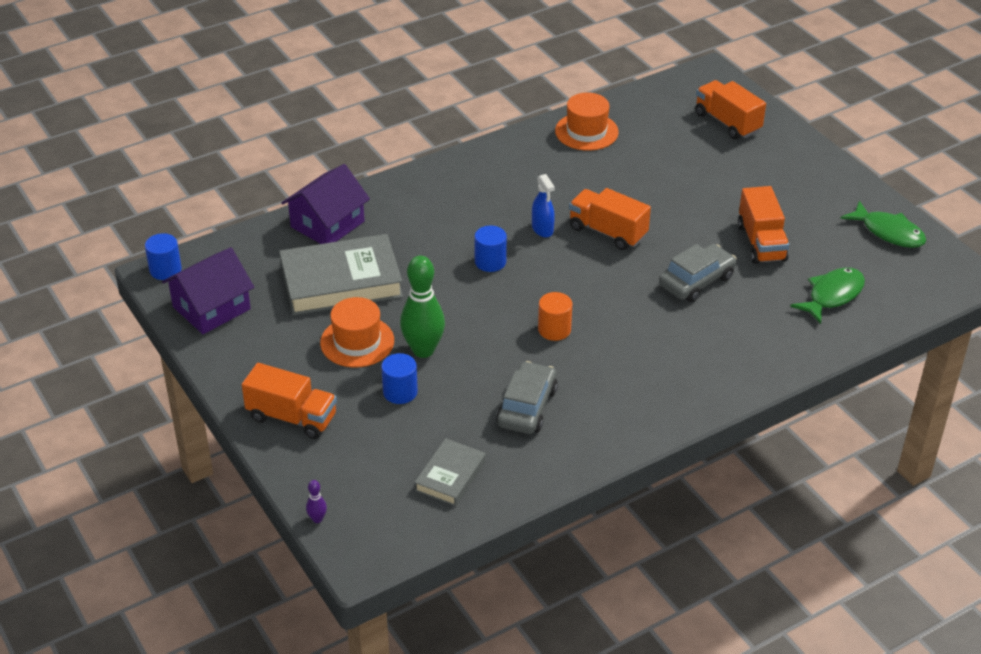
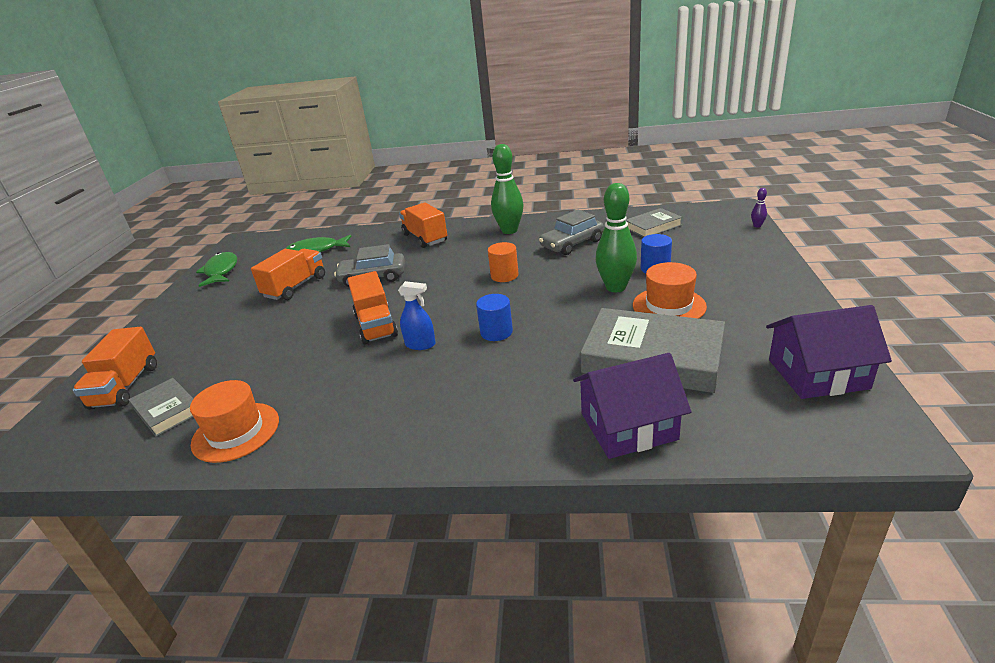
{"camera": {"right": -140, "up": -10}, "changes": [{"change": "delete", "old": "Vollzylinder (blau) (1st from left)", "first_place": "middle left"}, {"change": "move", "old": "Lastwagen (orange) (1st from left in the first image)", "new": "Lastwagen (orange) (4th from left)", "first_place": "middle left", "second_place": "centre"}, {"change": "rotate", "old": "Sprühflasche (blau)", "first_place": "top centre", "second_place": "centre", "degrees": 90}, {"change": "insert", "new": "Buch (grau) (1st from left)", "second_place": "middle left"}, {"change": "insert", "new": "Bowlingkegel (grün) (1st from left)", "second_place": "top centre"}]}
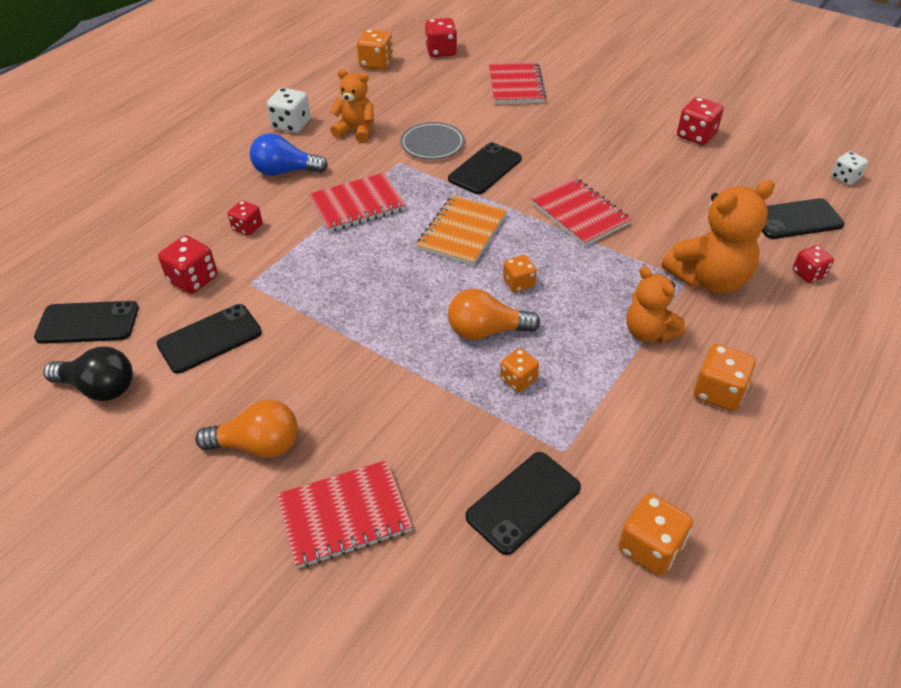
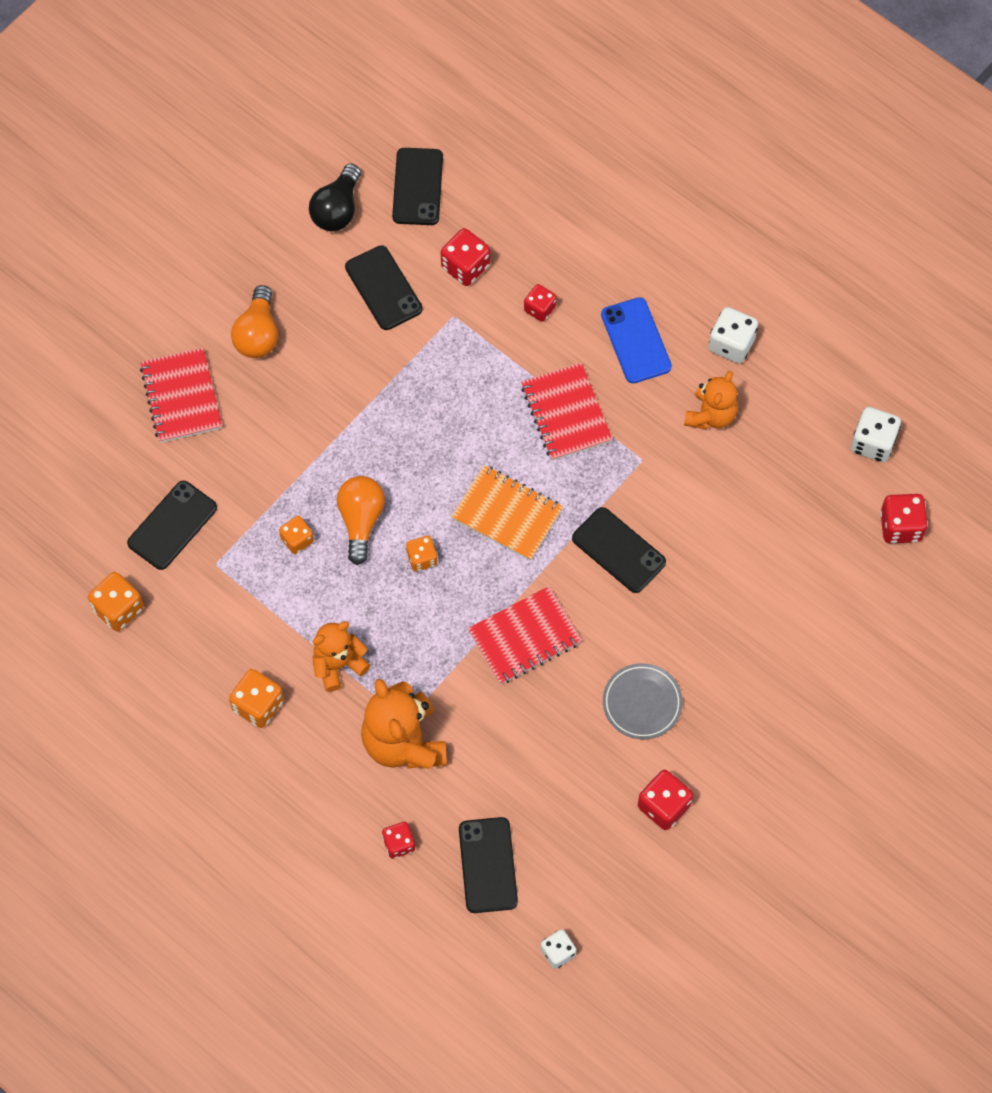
{"camera": {"right": 95, "up": 20}, "changes": [{"change": "replace", "old": "Glühbirne (blau)", "new": "Handy (blau)", "first_place": "top left", "second_place": "top centre"}, {"change": "recolor", "old": "Spielwürfel (orange) (1st from left)", "new": "Spielwürfel (weiß) (3rd from left)", "first_place": "top centre", "second_place": "middle right"}, {"change": "move", "old": "Teller (grau)", "first_place": "top centre", "second_place": "centre"}, {"change": "rotate", "old": "Handy (schwarz) (4th from left in the first image)", "first_place": "bottom centre", "second_place": "middle left", "degrees": 75}, {"change": "delete", "old": "Notizbuch (rot) (3rd from left)", "first_place": "top centre"}]}
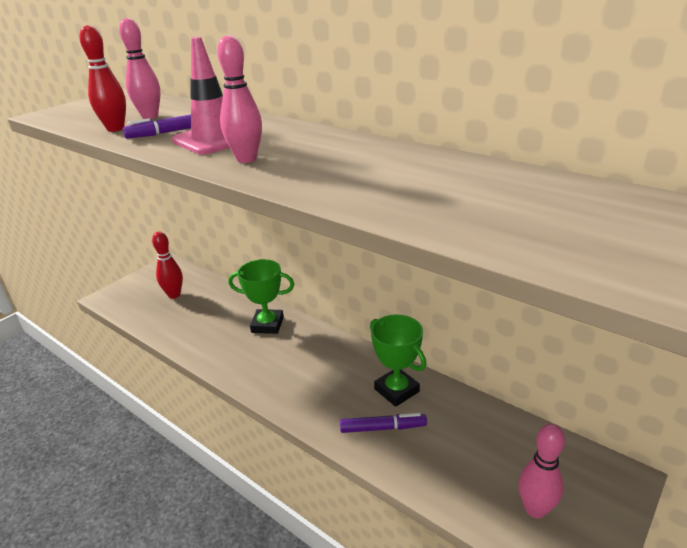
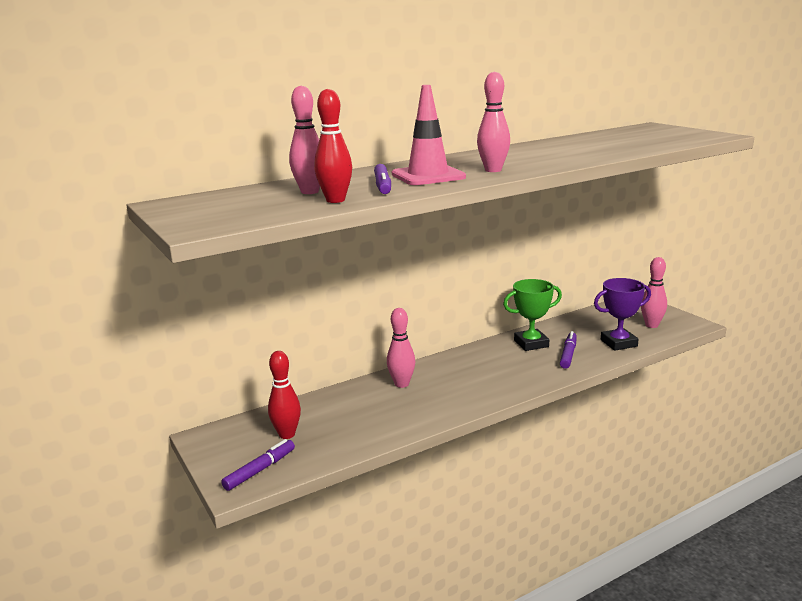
{"camera": {"right": -70, "up": -10}, "changes": [{"change": "replace", "old": "Pokal (grün) (1st from left)", "new": "Bowlingkegel (rosa) (2nd from left)", "first_place": "centre", "second_place": "centre"}, {"change": "insert", "new": "Filzstift (lila) (1st from left)", "second_place": "bottom left"}, {"change": "insert", "new": "Pokal (lila)", "second_place": "middle right"}]}
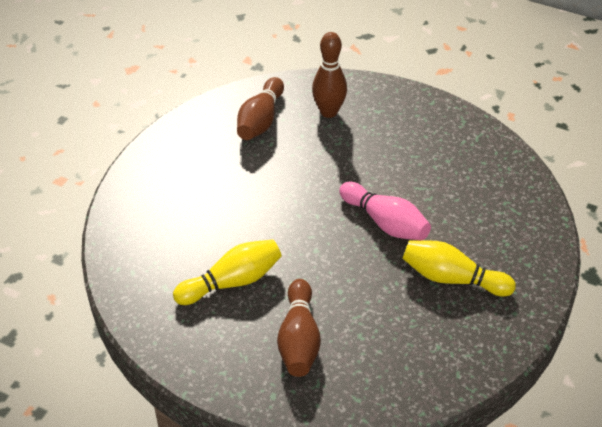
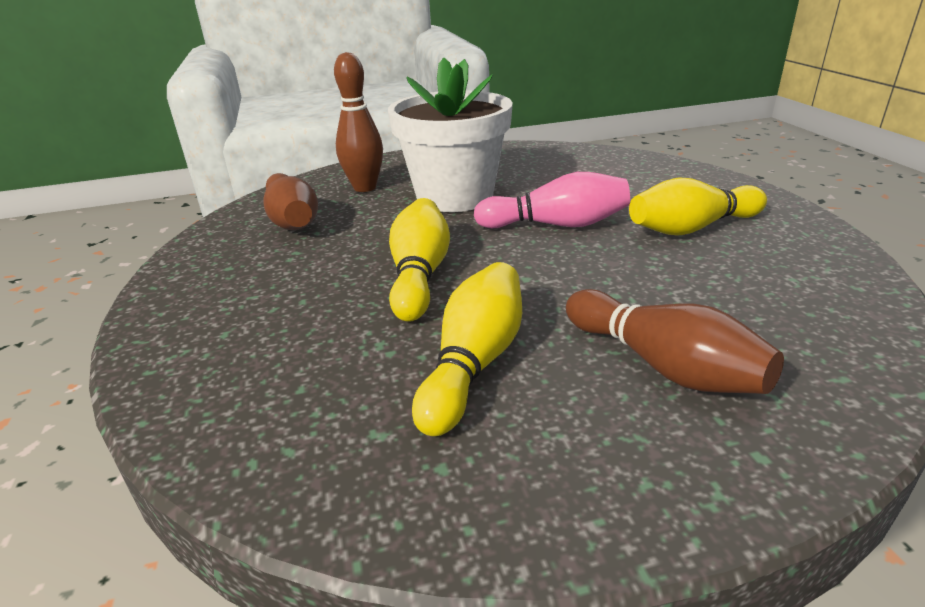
{"camera": {"right": -40, "up": -15}, "changes": [{"change": "insert", "new": "Blumentopf (weiß)", "second_place": "top centre"}, {"change": "insert", "new": "Bowlingkegel (gelb) (1st from left)", "second_place": "centre"}]}
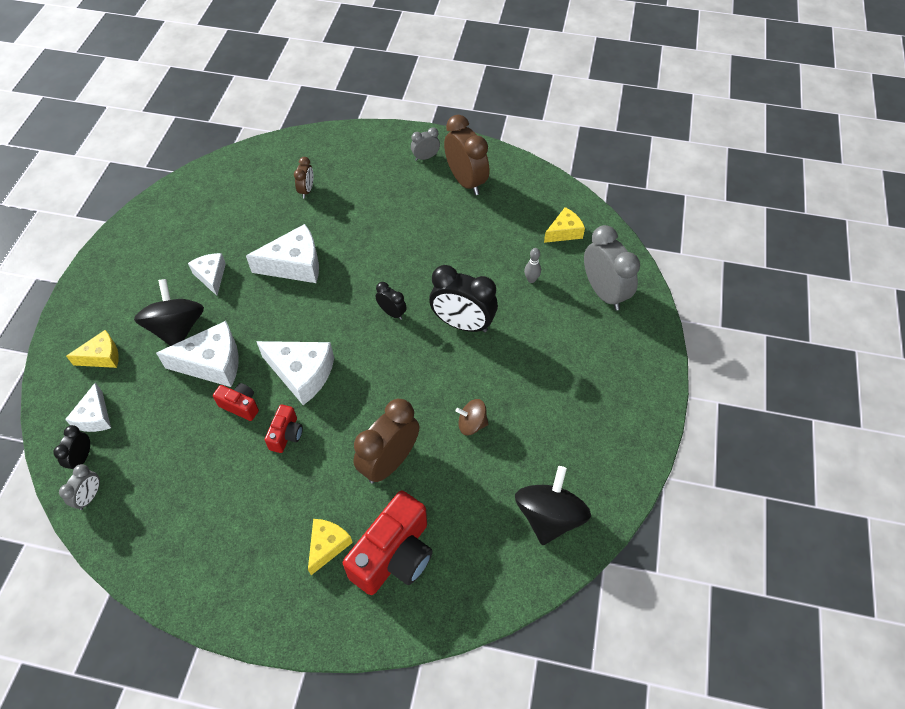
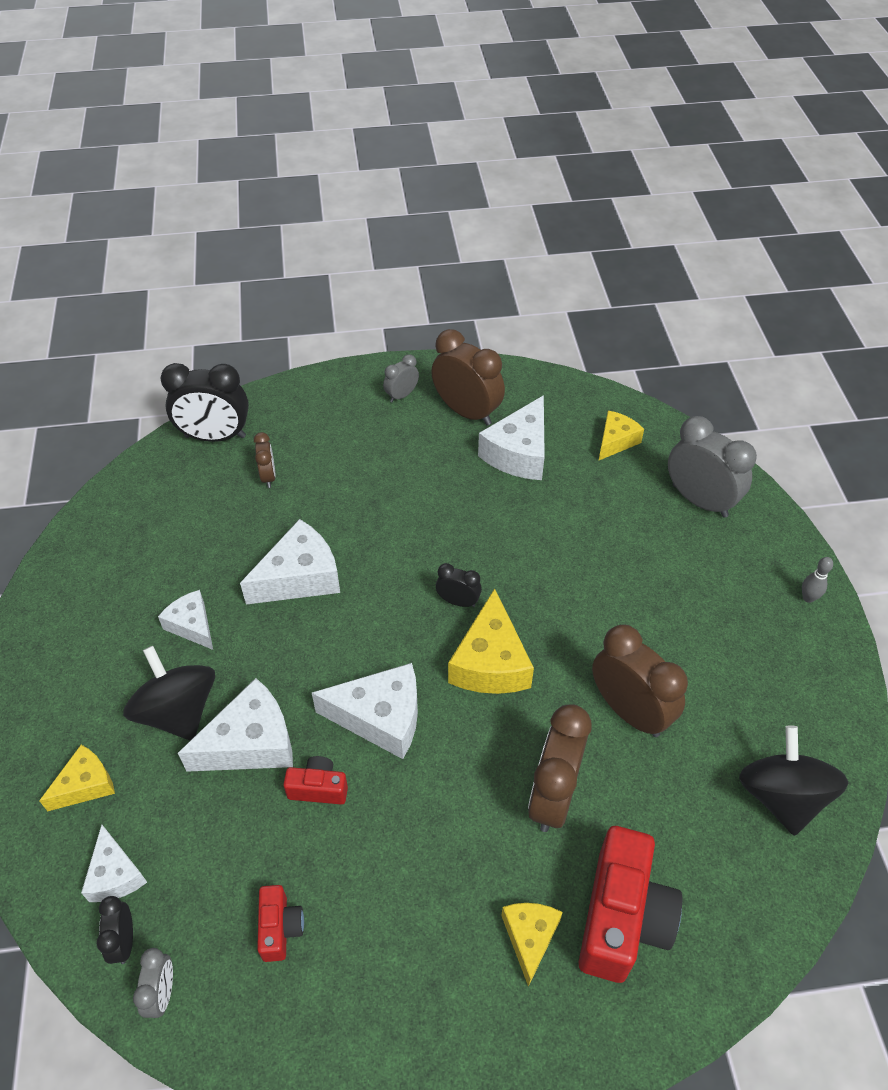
{"camera": {"right": -20, "up": -5}, "changes": [{"change": "move", "old": "Kamera (rot) (2nd from left in the first image)", "new": "Kamera (rot) (1st from left)", "first_place": "middle left", "second_place": "bottom left"}, {"change": "move", "old": "Wecker (schwarz) (3rd from left in the first image)", "new": "Wecker (schwarz) (2nd from left)", "first_place": "centre", "second_place": "middle left"}, {"change": "replace", "old": "Kreisel (braun)", "new": "Wecker (braun) (4th from left)", "first_place": "centre", "second_place": "middle right"}, {"change": "move", "old": "Bowlingkegel (grau)", "first_place": "centre", "second_place": "middle right"}, {"change": "insert", "new": "Käse (gelb) (2nd from left)", "second_place": "centre"}, {"change": "insert", "new": "Käse (weiß) (6th from left)", "second_place": "centre"}]}
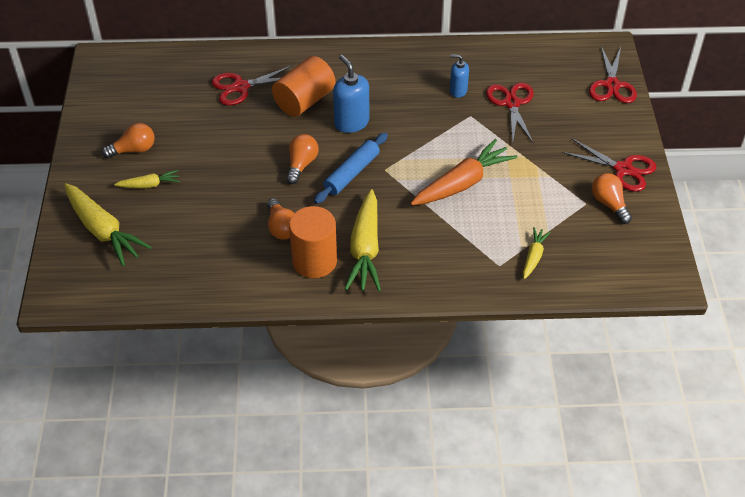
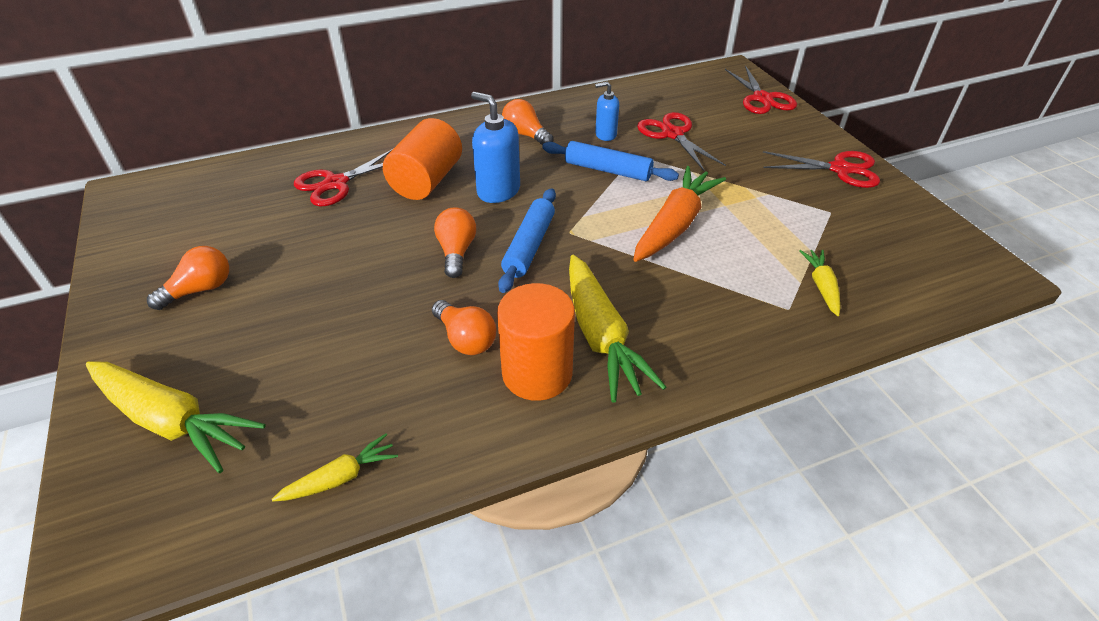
{"camera": {"right": -20, "up": -5}, "changes": [{"change": "move", "old": "Karotte (gelb) (2nd from left)", "first_place": "middle left", "second_place": "bottom left"}, {"change": "move", "old": "Glühbirne (orange) (4th from left)", "first_place": "middle right", "second_place": "top centre"}, {"change": "insert", "new": "Nudelholz (blau) (2nd from left)", "second_place": "top centre"}]}
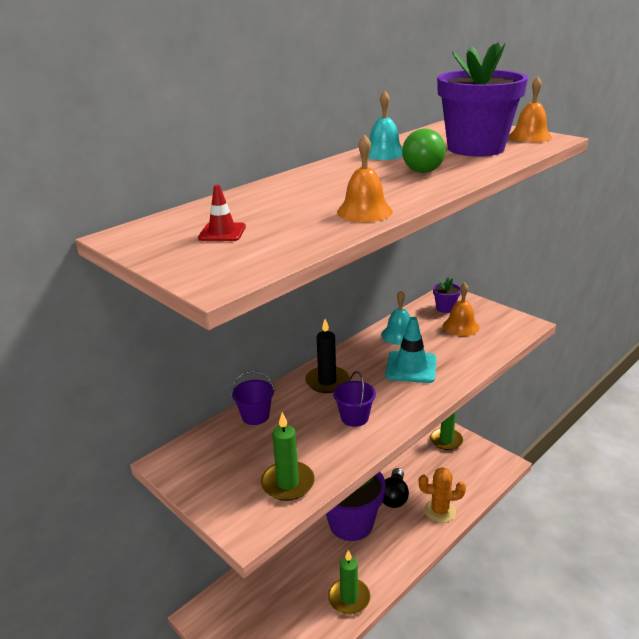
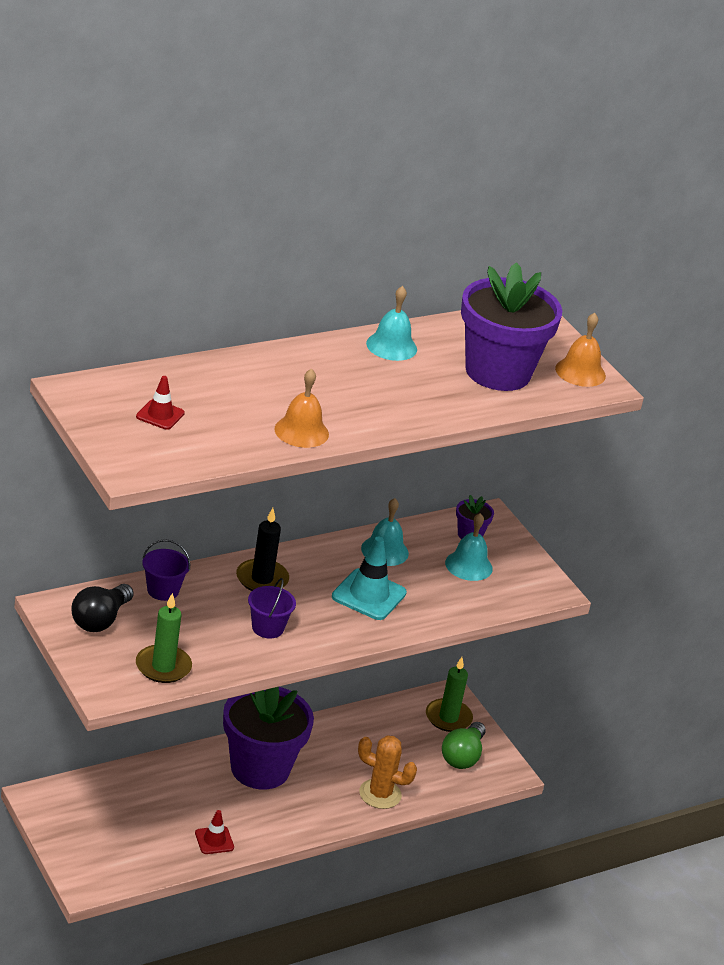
{"camera": {"right": 10, "up": 5}, "changes": [{"change": "replace", "old": "Kerze (grün) (2nd from left)", "new": "Leitkegel (rot) (2nd from left)", "first_place": "bottom centre", "second_place": "bottom left"}, {"change": "move", "old": "Glühbirne (schwarz)", "first_place": "bottom centre", "second_place": "middle left"}, {"change": "move", "old": "Glühbirne (grün)", "first_place": "top centre", "second_place": "bottom centre"}, {"change": "recolor", "old": "Glocke (orange) (2nd from left)", "new": "Glocke (türkis) (3rd from left)", "first_place": "middle right", "second_place": "centre"}]}
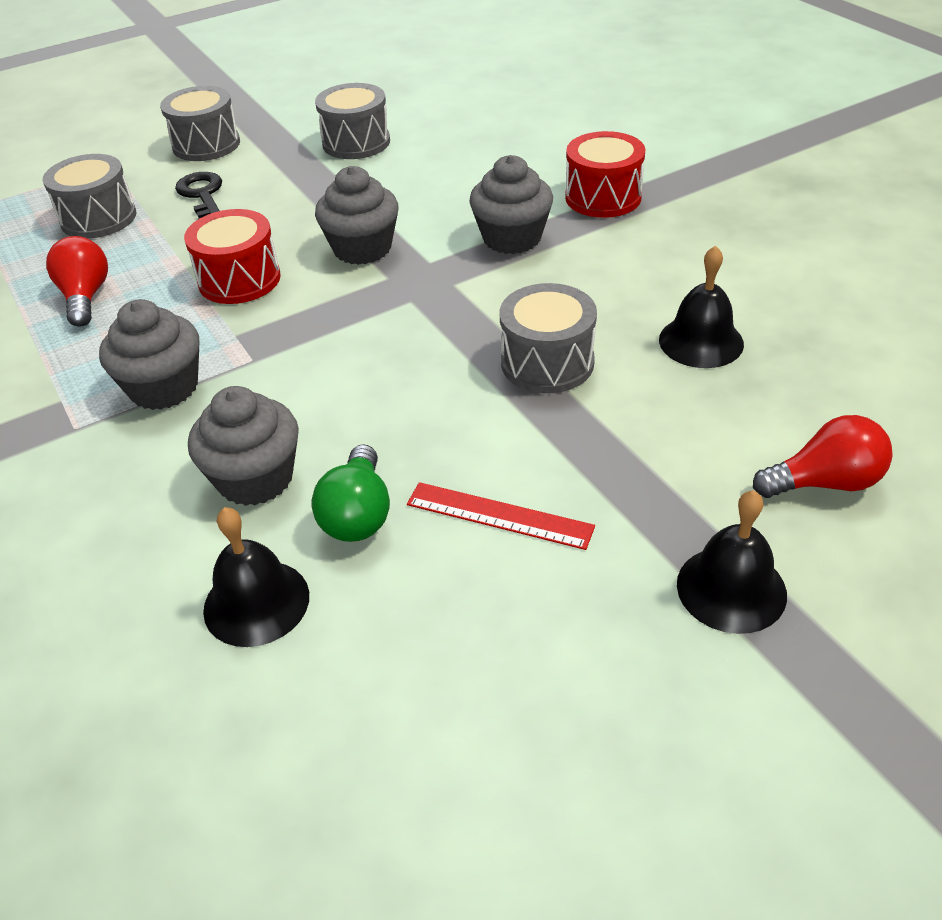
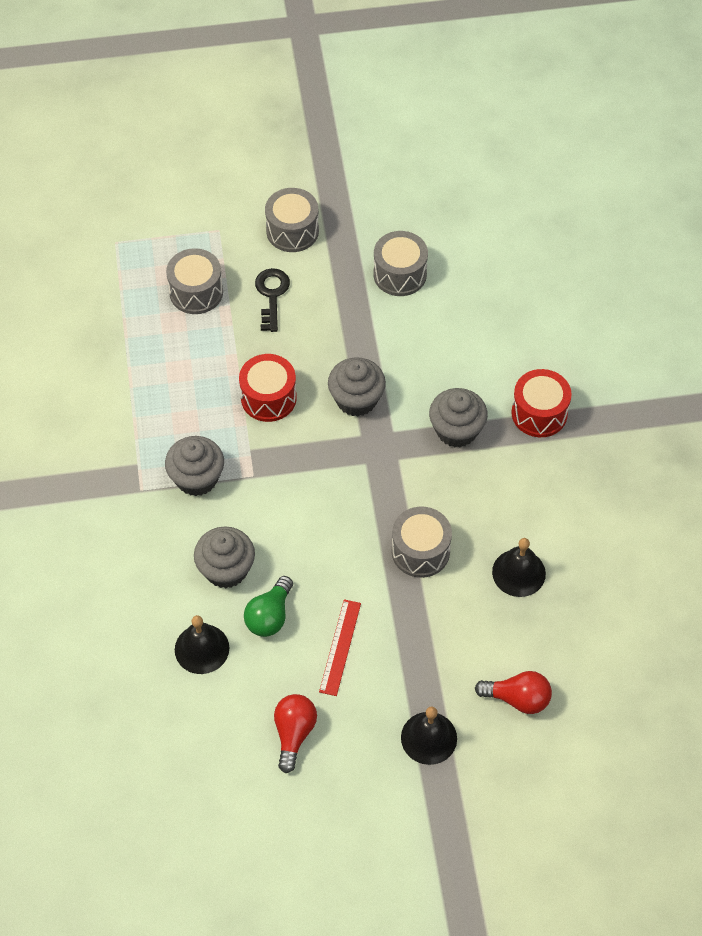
{"camera": {"right": 20, "up": 15}, "changes": [{"change": "move", "old": "Glühbirne (rot) (1st from left)", "first_place": "top left", "second_place": "bottom centre"}, {"change": "rotate", "old": "Lineal (rot)", "first_place": "centre", "second_place": "bottom centre", "degrees": 60}]}
